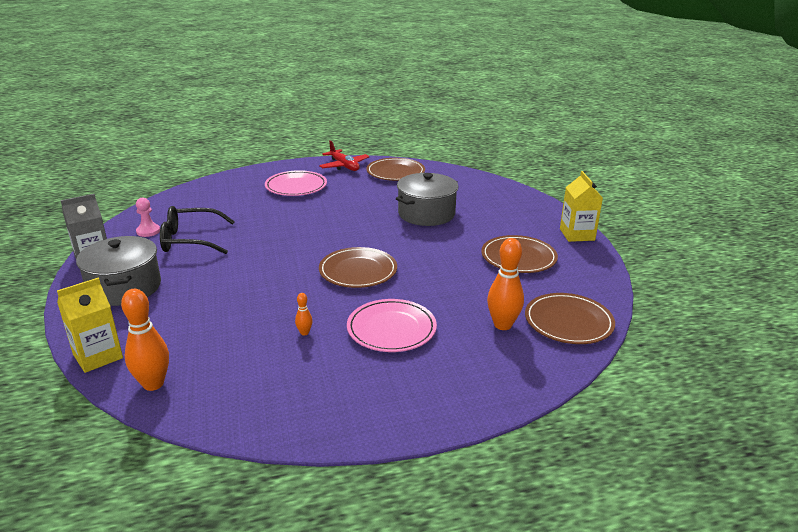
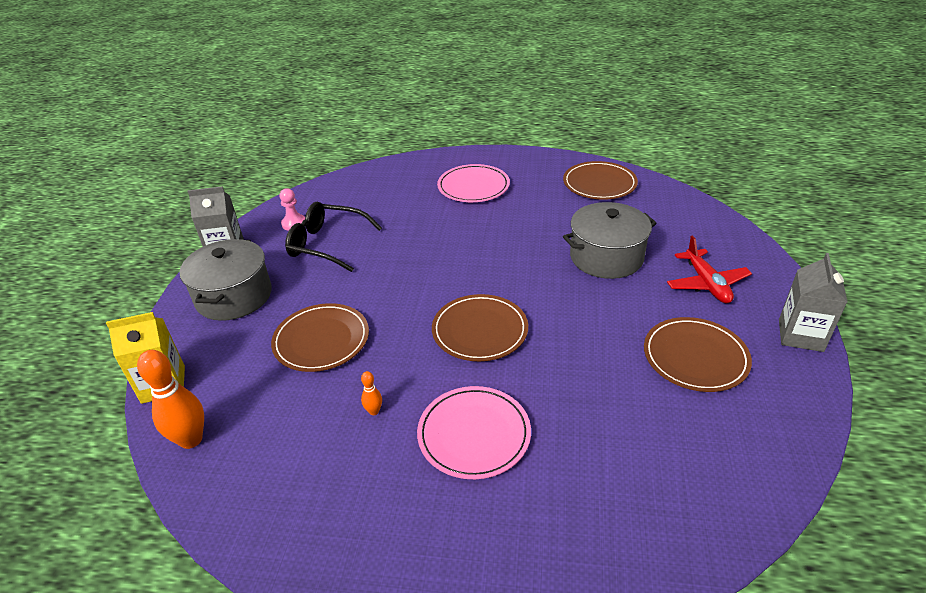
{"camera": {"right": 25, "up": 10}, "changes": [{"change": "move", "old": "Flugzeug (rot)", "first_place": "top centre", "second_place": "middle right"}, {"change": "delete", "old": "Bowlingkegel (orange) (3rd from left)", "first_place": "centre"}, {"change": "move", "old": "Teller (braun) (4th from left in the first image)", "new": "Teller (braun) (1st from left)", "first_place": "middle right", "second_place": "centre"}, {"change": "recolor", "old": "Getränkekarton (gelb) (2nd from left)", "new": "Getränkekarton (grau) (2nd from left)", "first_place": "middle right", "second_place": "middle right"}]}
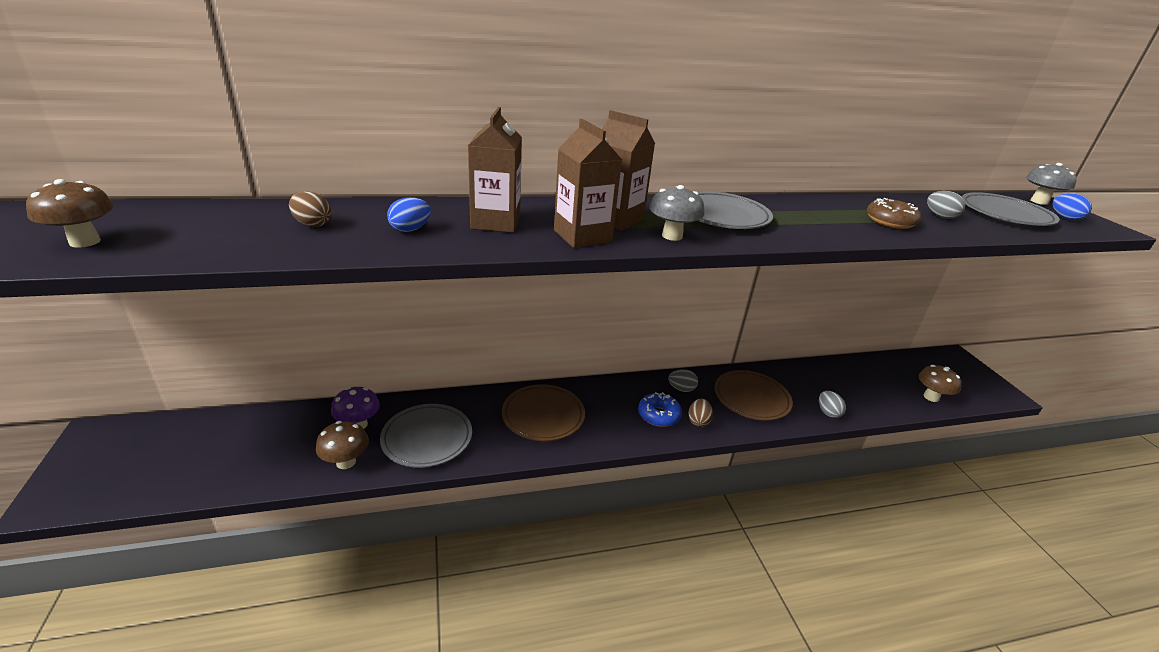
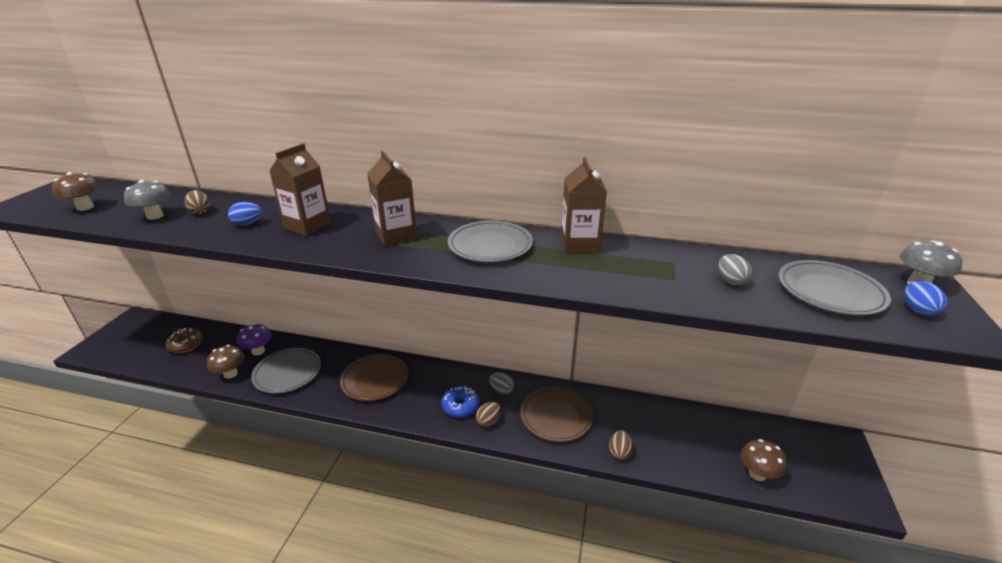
{"camera": {"right": 30, "up": 0}, "changes": [{"change": "move", "old": "Getränkekarton (braun) (2nd from left in the first image)", "new": "Getränkekarton (braun) (3rd from left)", "first_place": "top centre", "second_place": "centre"}, {"change": "move", "old": "Pilz (grau) (1st from left)", "first_place": "top centre", "second_place": "middle left"}, {"change": "recolor", "old": "Ei (grau) (2nd from left)", "new": "Ei (braun) (3rd from left)", "first_place": "middle right", "second_place": "bottom centre"}, {"change": "move", "old": "Donut (braun)", "first_place": "top right", "second_place": "middle left"}]}
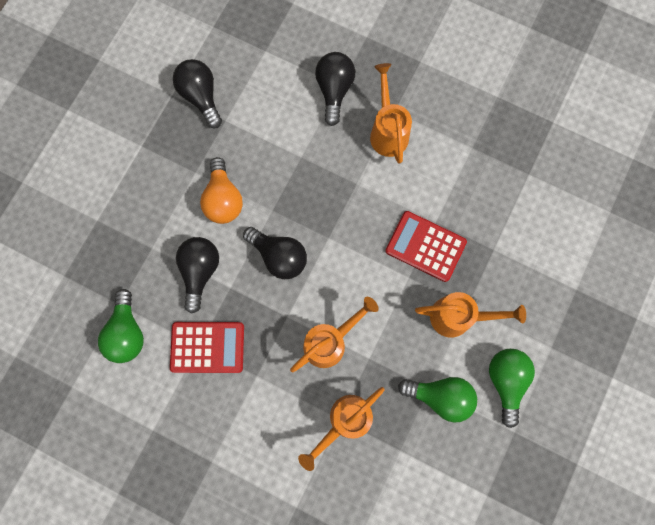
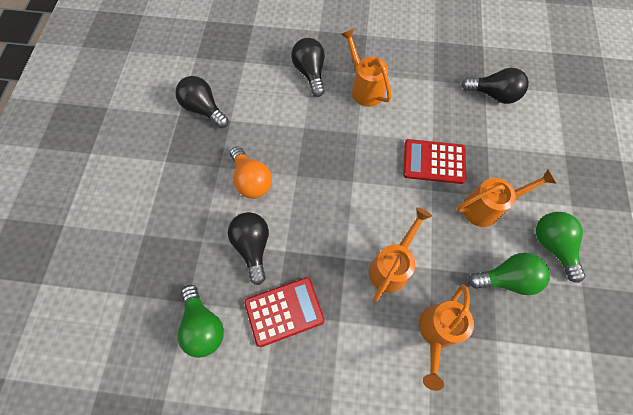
{"camera": {"right": -20, "up": -10}, "changes": [{"change": "move", "old": "Glühbirne (schwarz) (3rd from left in the first image)", "new": "Glühbirne (schwarz) (4th from left)", "first_place": "centre", "second_place": "top right"}]}
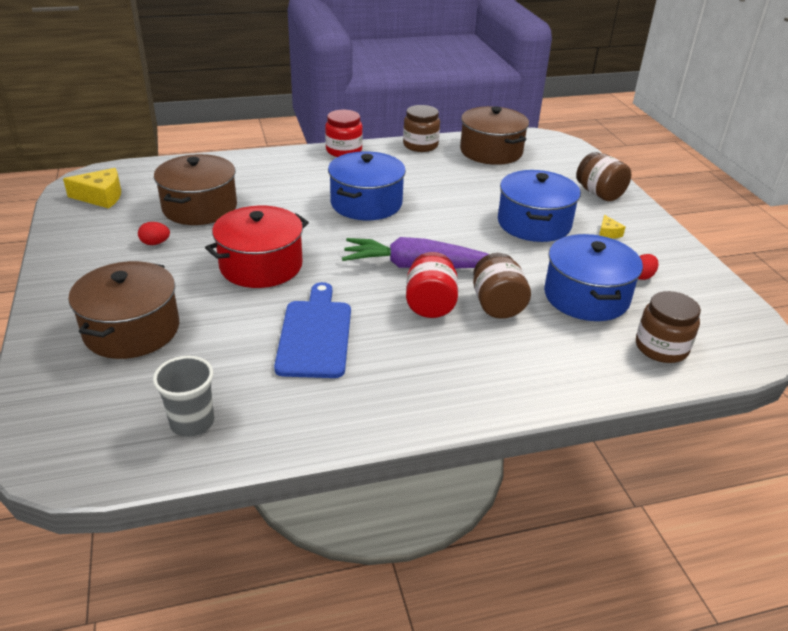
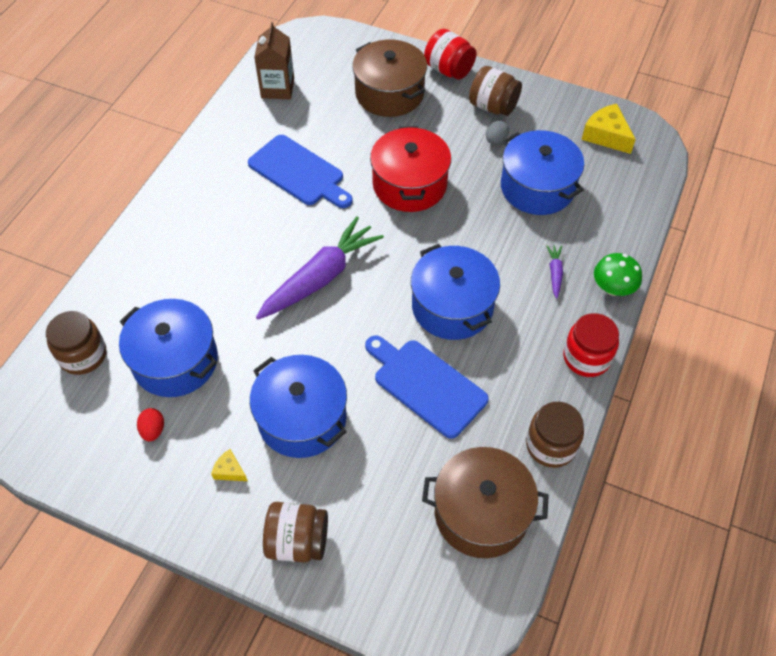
{"camera": {"right": 130, "up": 20}, "changes": [{"change": "rotate", "old": "Käse (gelb) (1st from left in the first image)", "first_place": "top left", "second_place": "top right", "degrees": 105}, {"change": "recolor", "old": "Ei (rot) (1st from left)", "new": "Ei (grau)", "first_place": "middle left", "second_place": "top centre"}, {"change": "replace", "old": "Becher (grau)", "new": "Getränkekarton (braun)", "first_place": "middle left", "second_place": "top centre"}, {"change": "recolor", "old": "Kochtopf (braun) (2nd from left)", "new": "Kochtopf (blau) (4th from left)", "first_place": "top left", "second_place": "top right"}, {"change": "move", "old": "Einmachglas (rot) (2nd from left in the first image)", "new": "Einmachglas (rot) (1st from left)", "first_place": "centre", "second_place": "top centre"}, {"change": "move", "old": "Einmachglas (braun) (2nd from left in the first image)", "new": "Einmachglas (braun) (3rd from left)", "first_place": "centre", "second_place": "top centre"}, {"change": "insert", "new": "Schneidebrett (blau) (2nd from left)", "second_place": "centre"}, {"change": "insert", "new": "Karotte (lila) (2nd from left)", "second_place": "middle right"}, {"change": "insert", "new": "Pilz (grün)", "second_place": "middle right"}]}
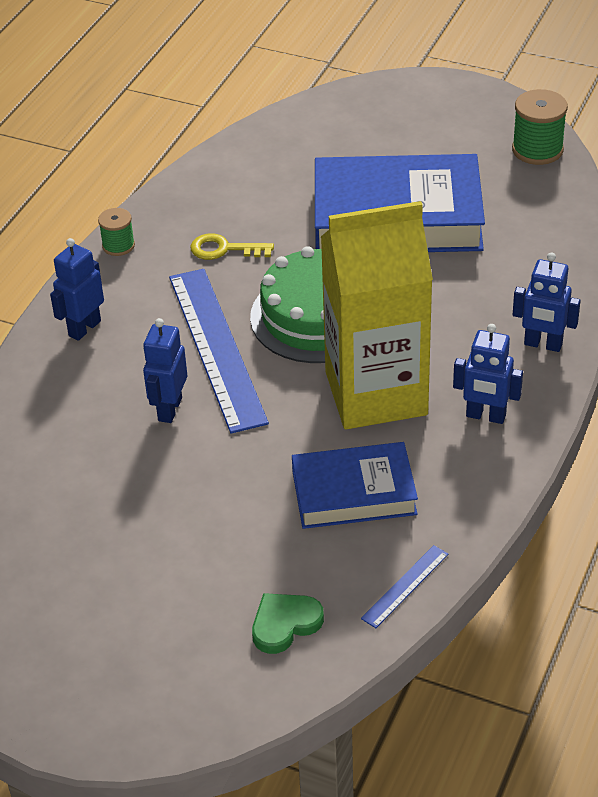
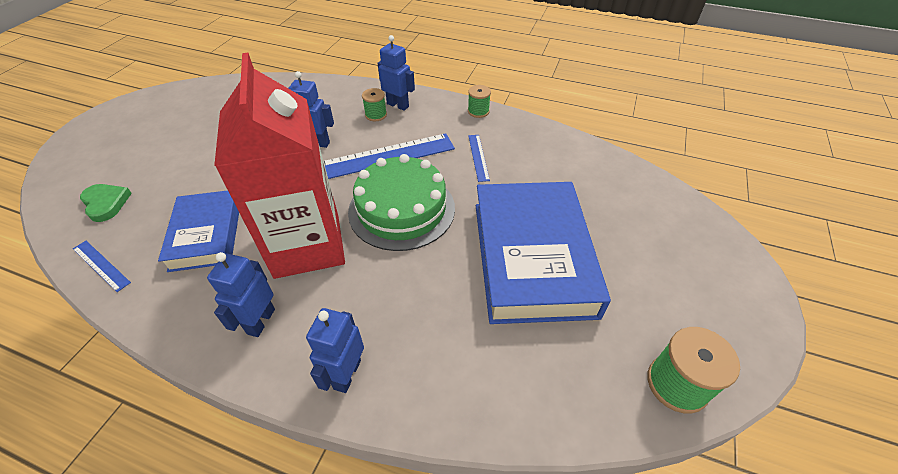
{"camera": {"right": 85, "up": 5}, "changes": [{"change": "replace", "old": "Schlüssel (gelb)", "new": "Lineal (blau) (3rd from left)", "first_place": "top centre", "second_place": "centre"}, {"change": "recolor", "old": "Getränkekarton (gelb)", "new": "Getränkekarton (rot)", "first_place": "centre", "second_place": "middle left"}, {"change": "insert", "new": "Garnrolle (grün) (1st from left)", "second_place": "top centre"}]}
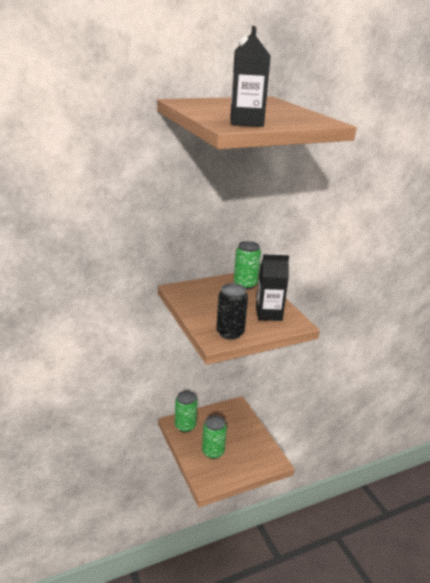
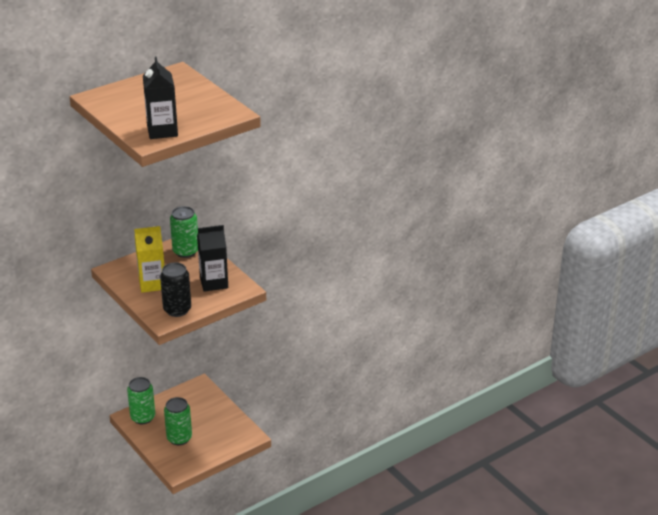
{"camera": {"right": -10, "up": 5}, "changes": [{"change": "insert", "new": "Getränkekarton (gelb)", "second_place": "middle left"}]}
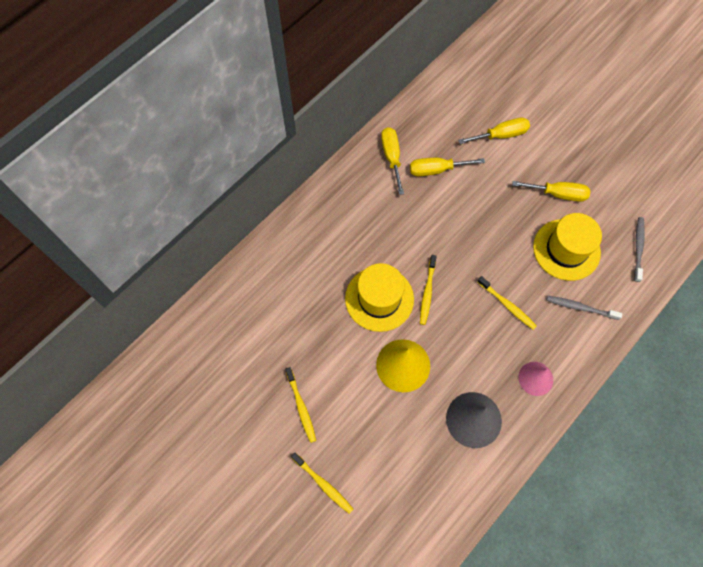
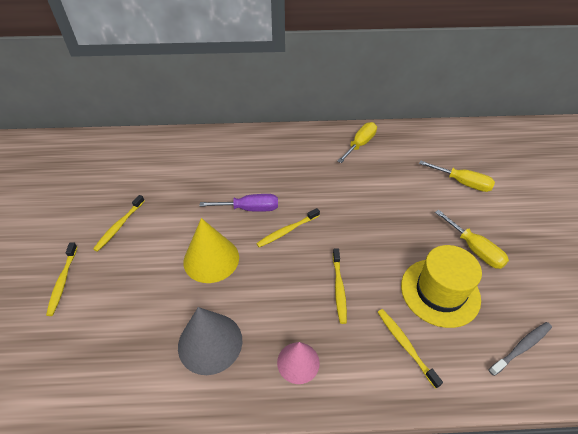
{"camera": {"right": 45, "up": -20}, "changes": [{"change": "replace", "old": "Hut (gelb) (1st from left)", "new": "Schraubenzieher (lila)", "first_place": "centre", "second_place": "centre"}, {"change": "delete", "old": "Schraubenzieher (gelb) (2nd from left)", "first_place": "top centre"}, {"change": "recolor", "old": "Zahnbürste (grau) (1st from left)", "new": "Zahnbürste (gelb) (5th from left)", "first_place": "middle right", "second_place": "bottom right"}]}
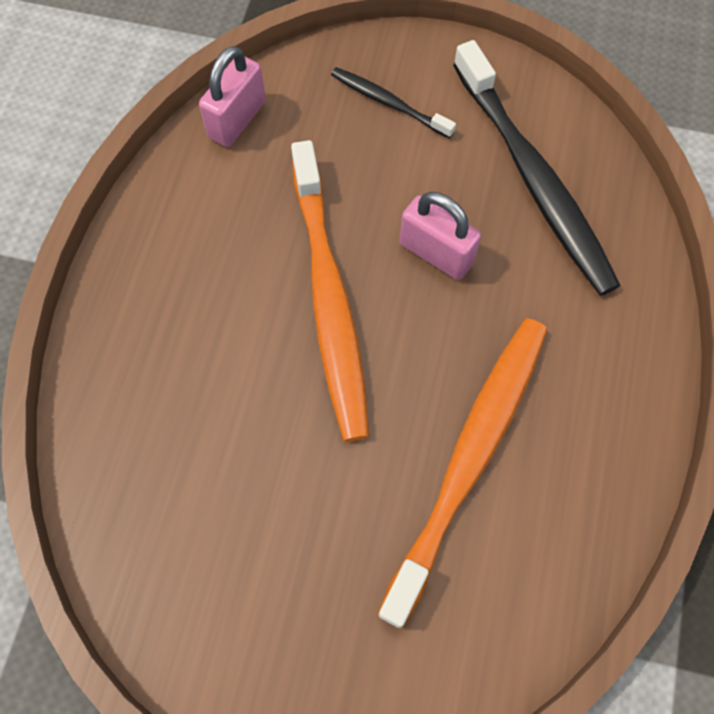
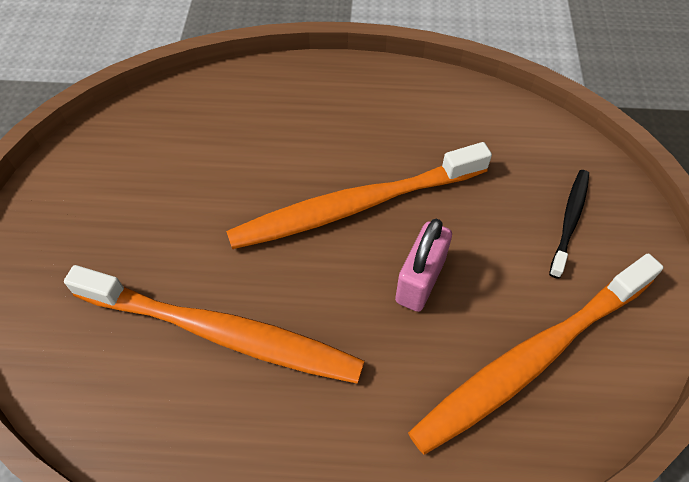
{"camera": {"right": 80, "up": -10}, "changes": [{"change": "delete", "old": "Vorhängeschloss (rosa) (1st from left)", "first_place": "top left"}, {"change": "recolor", "old": "Zahnbürste (schwarz) (2nd from left)", "new": "Zahnbürste (orange) (3rd from left)", "first_place": "top right", "second_place": "bottom right"}]}
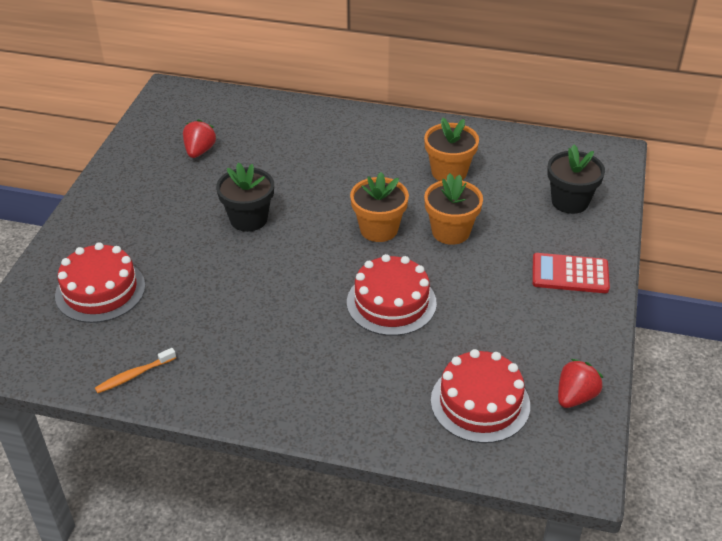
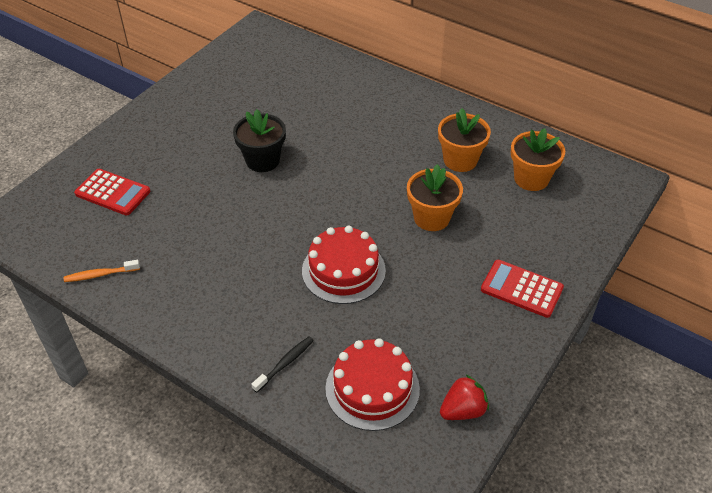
{"camera": {"right": 20, "up": 5}, "changes": [{"change": "replace", "old": "Kuchen (rot) (1st from left)", "new": "Taschenrechner (rot) (1st from left)", "first_place": "middle left", "second_place": "middle left"}, {"change": "delete", "old": "Erdbeere (rot) (1st from left)", "first_place": "top left"}, {"change": "move", "old": "Blumentopf (orange) (1st from left in the first image)", "new": "Blumentopf (orange) (3rd from left)", "first_place": "centre", "second_place": "top right"}, {"change": "delete", "old": "Blumentopf (schwarz) (2nd from left)", "first_place": "top right"}, {"change": "insert", "new": "Zahnbürste (schwarz)", "second_place": "bottom centre"}]}
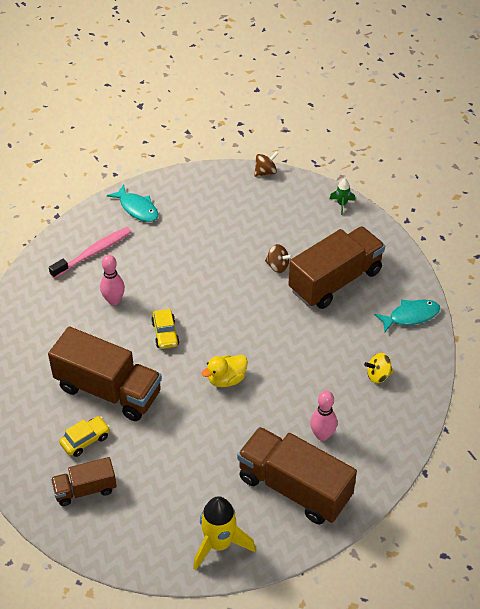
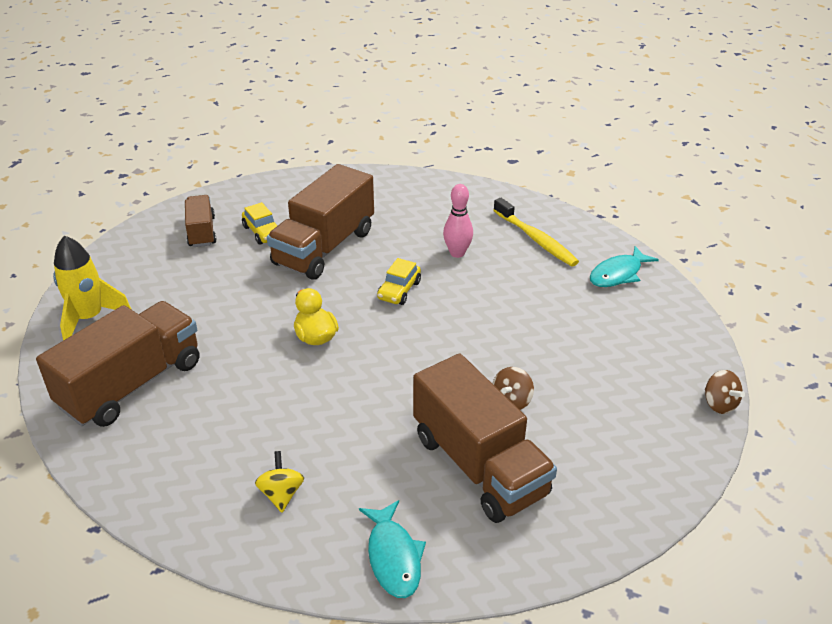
{"camera": {"right": 95, "up": -10}, "changes": [{"change": "recolor", "old": "Zahnbürste (rosa)", "new": "Zahnbürste (gelb)", "first_place": "middle left", "second_place": "centre"}, {"change": "rotate", "old": "Auto (gelb) (2nd from left)", "first_place": "centre", "second_place": "centre", "degrees": -60}, {"change": "delete", "old": "Bowlingkegel (rosa) (2nd from left)", "first_place": "bottom right"}, {"change": "delete", "old": "Rakete (grün)", "first_place": "top right"}]}
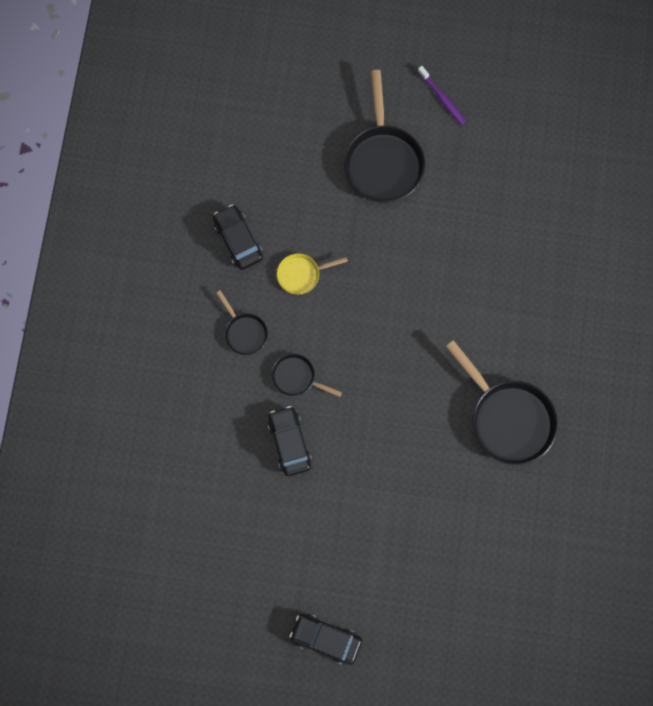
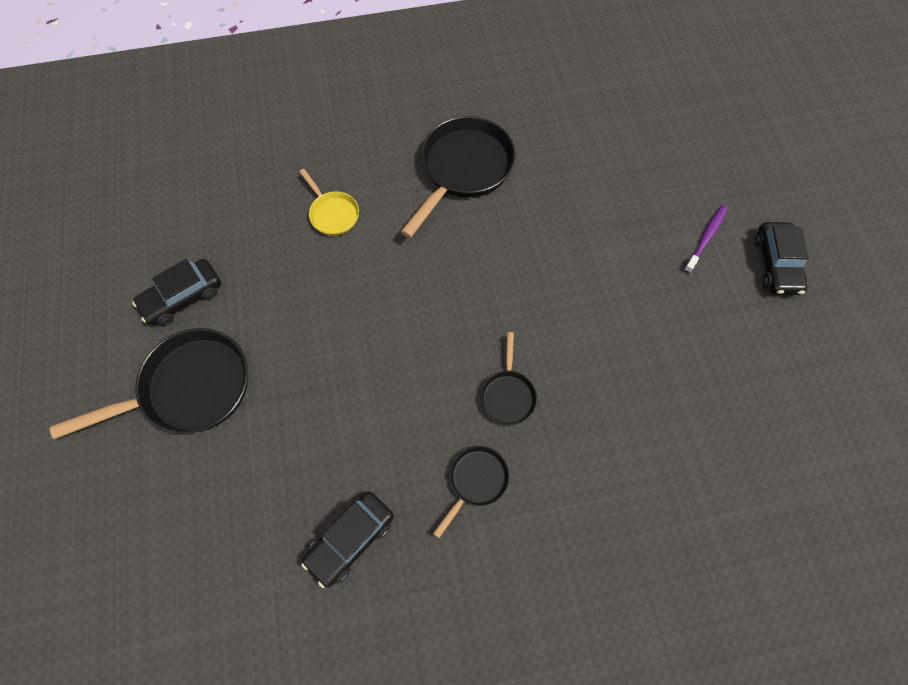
{"camera": {"right": -110, "up": -10}, "changes": [{"change": "move", "old": "Auto (schwarz) (2nd from left in the first image)", "new": "Auto (schwarz) (1st from left)", "first_place": "centre", "second_place": "middle left"}, {"change": "move", "old": "Pfanne (gelb)", "first_place": "centre", "second_place": "top centre"}, {"change": "move", "old": "Zahnbürste (lila)", "first_place": "top right", "second_place": "middle right"}]}
